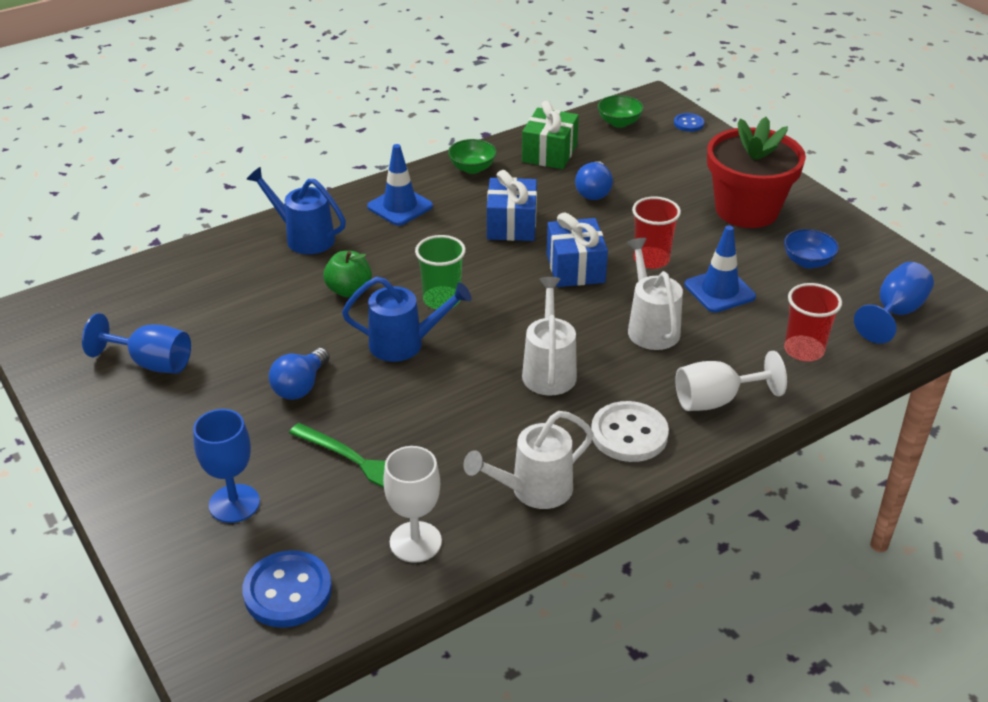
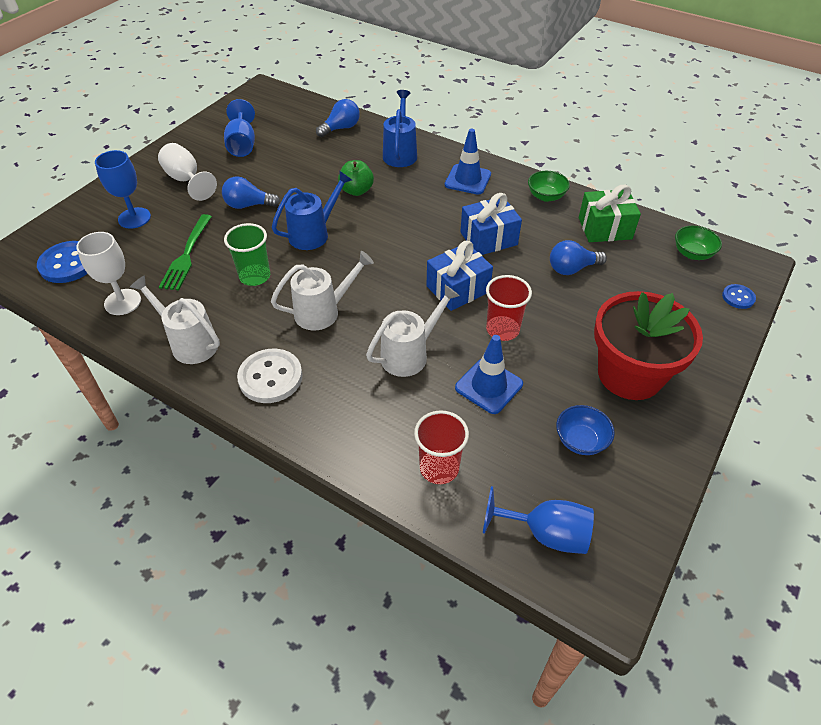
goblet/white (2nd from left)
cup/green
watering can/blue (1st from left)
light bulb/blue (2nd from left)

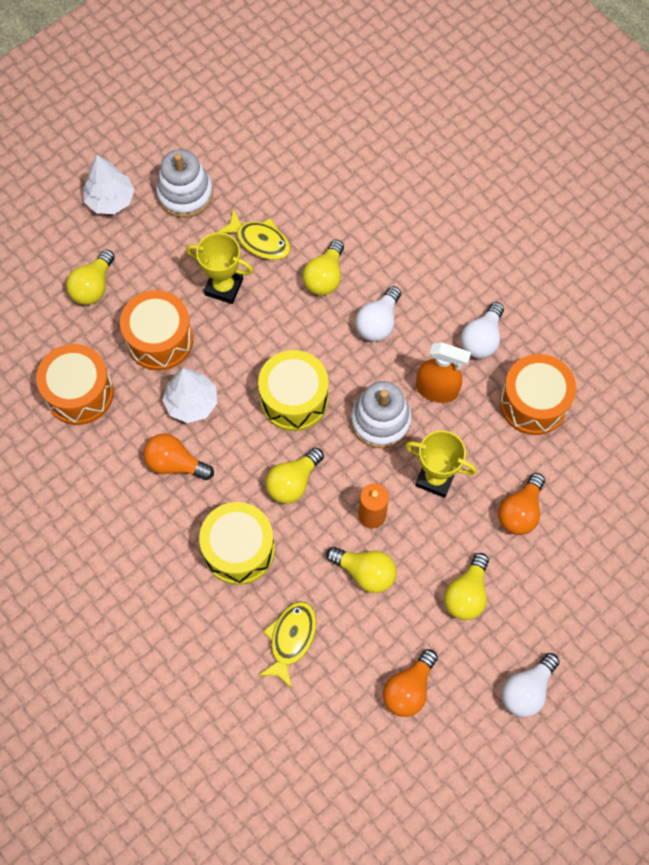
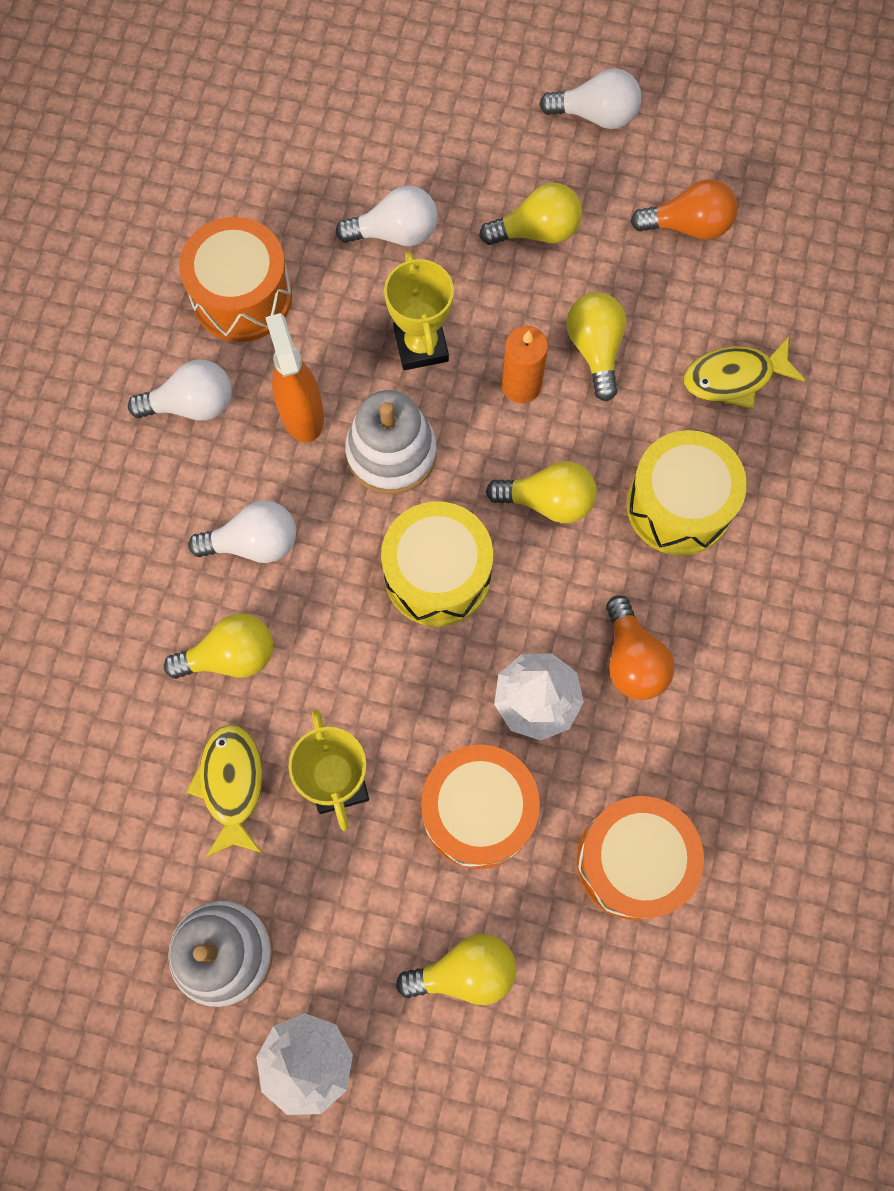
light bulb/white (3rd from left)

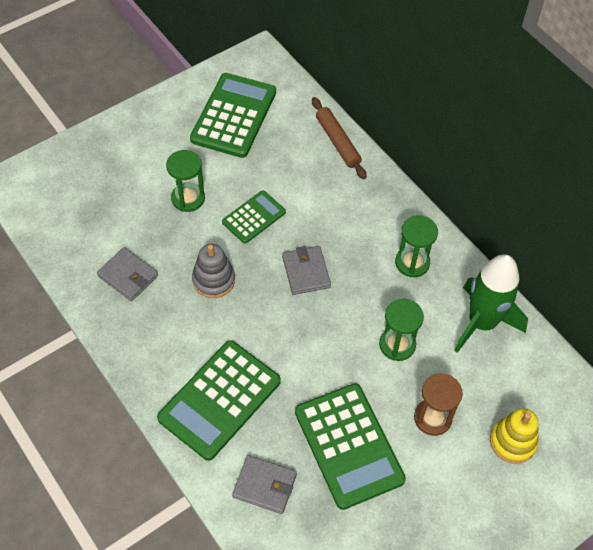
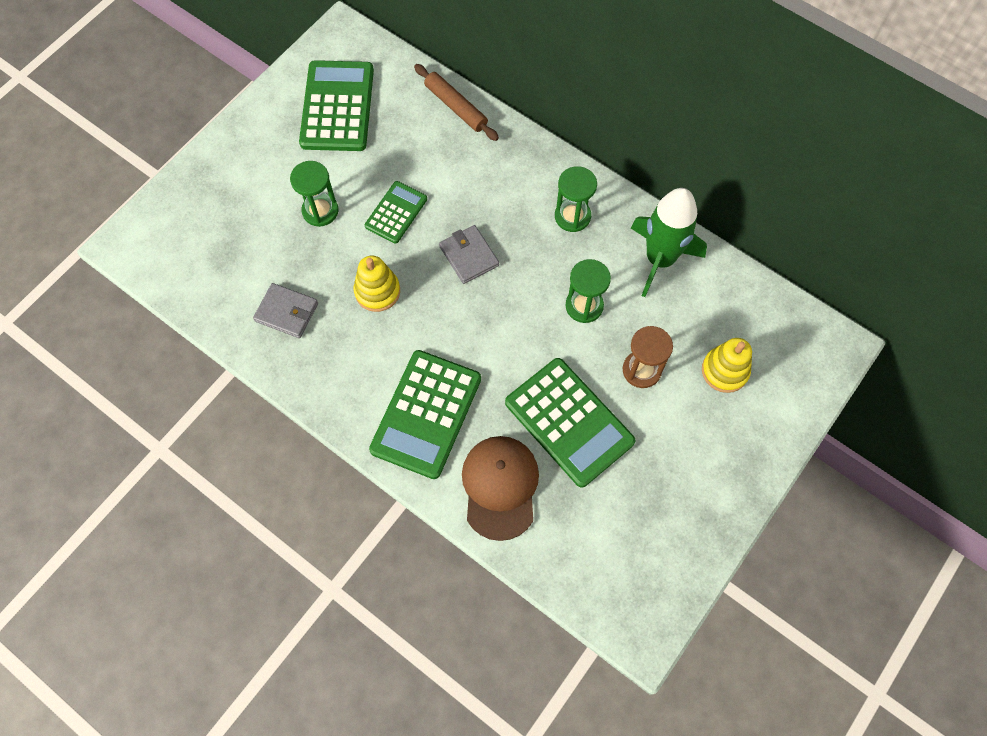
stacking toy/yellow (1st from left)
cap/brown

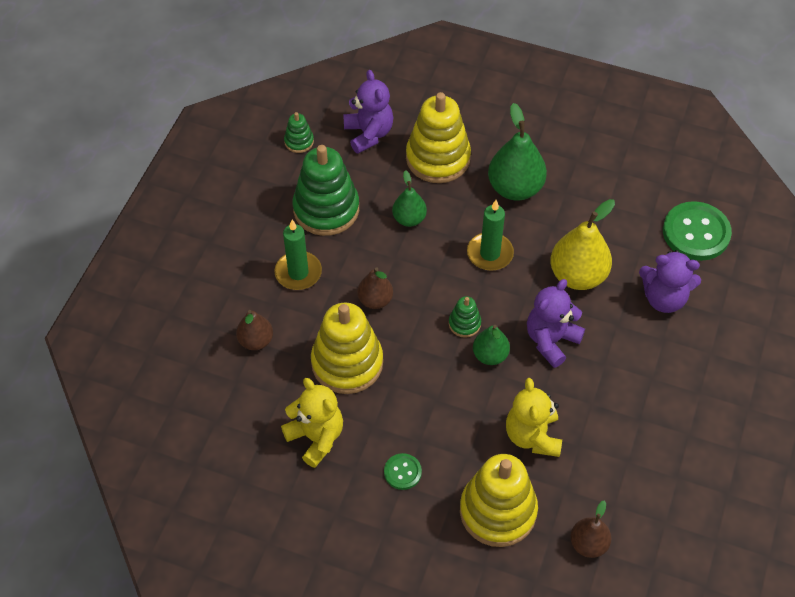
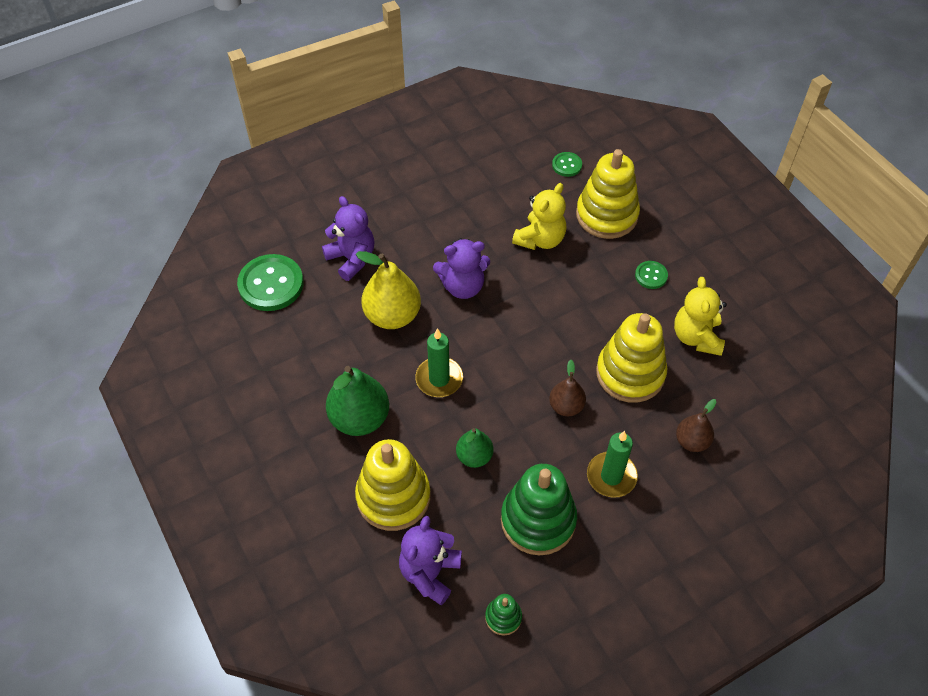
button/green (2nd from left)
stacking toy/green (3rd from left in the first image)
pear/green (2nd from left in the first image)

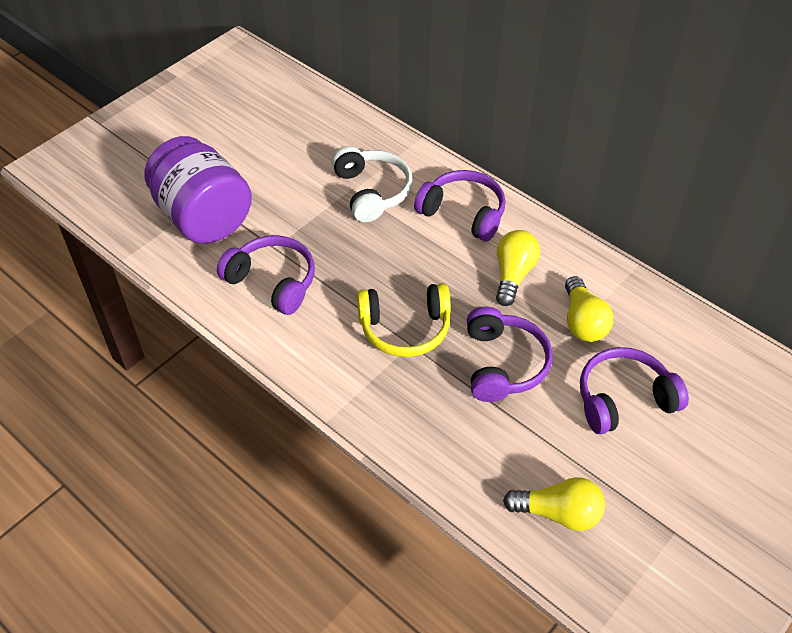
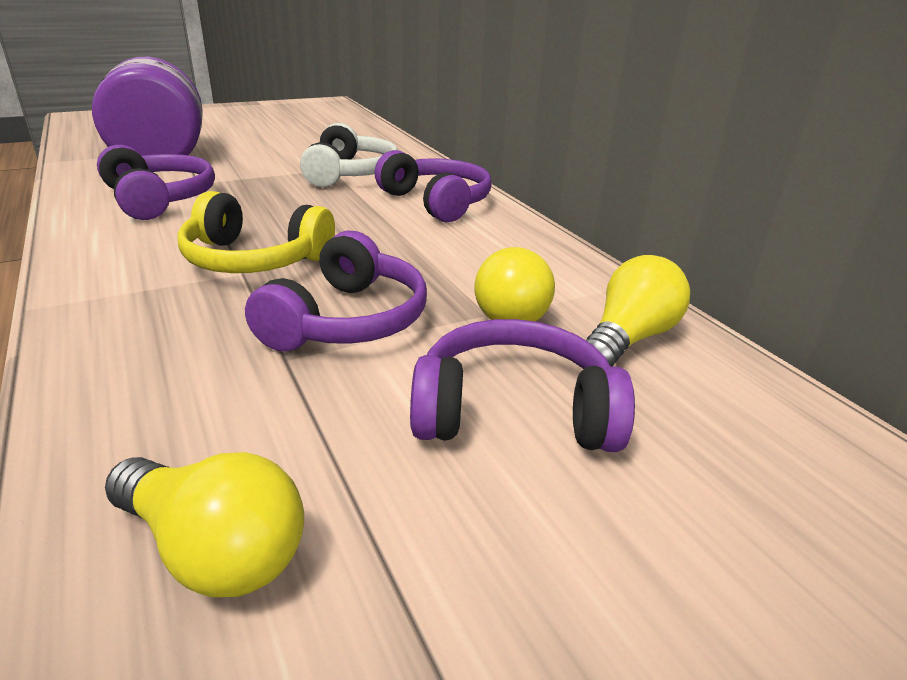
light bulb/yellow (3rd from left)

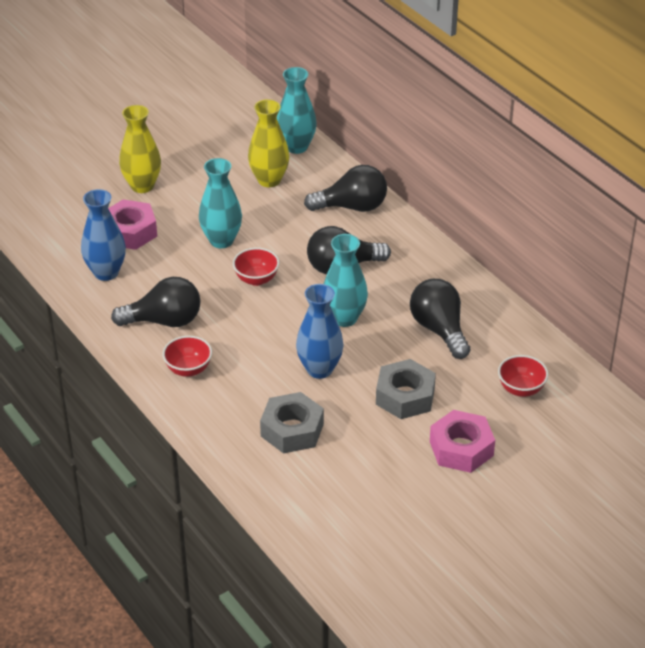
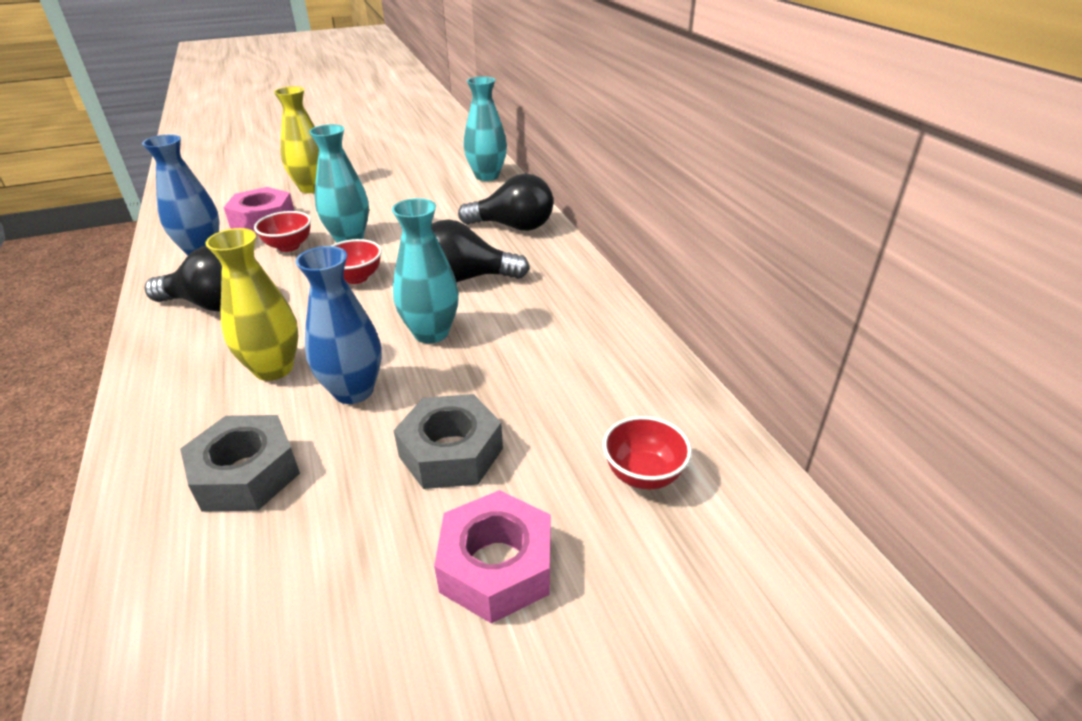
vase/yellow (1st from left)
bowl/red (1st from left)
light bulb/black (4th from left in the first image)

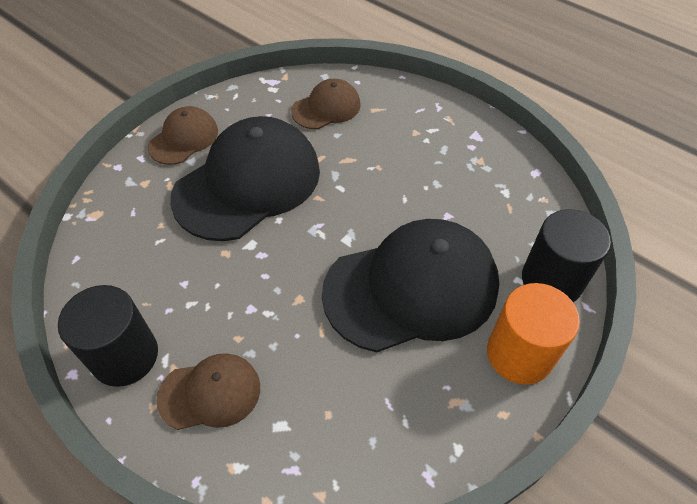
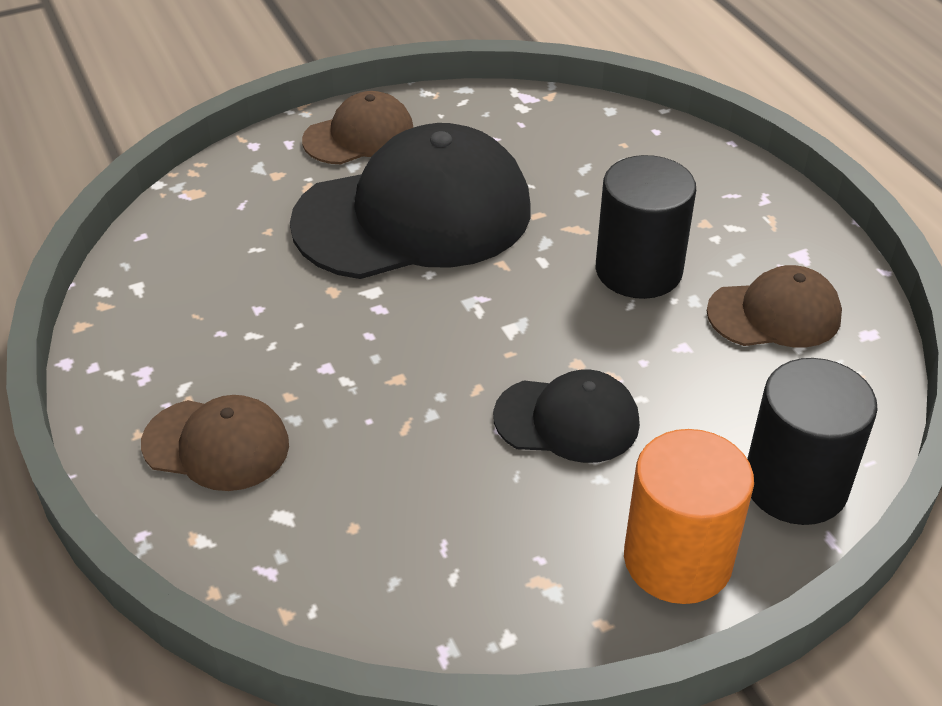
cap/black (2nd from left)
cylinder/black (1st from left)
cap/brown (3rd from left)

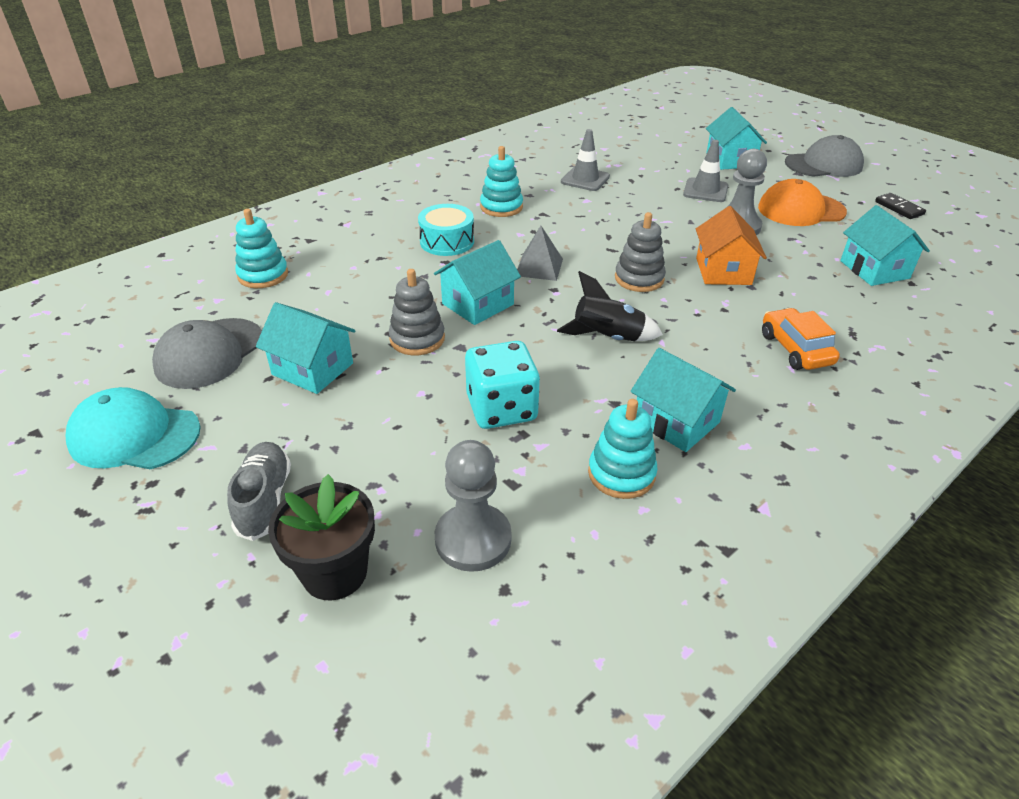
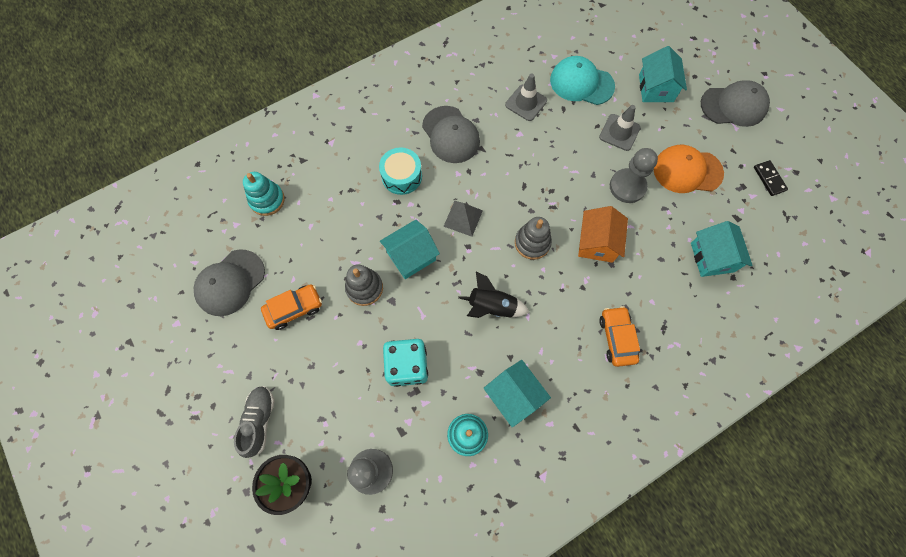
car/orange (1st from left)
cap/grey (2nd from left)
cap/turquoise

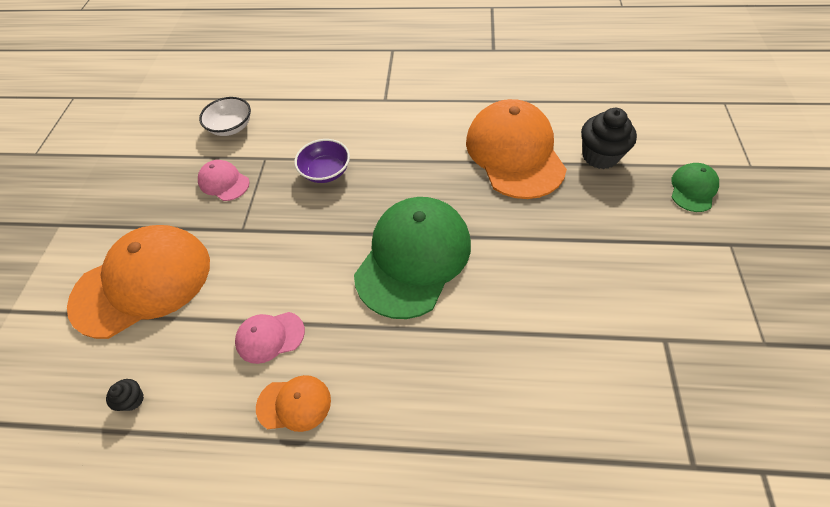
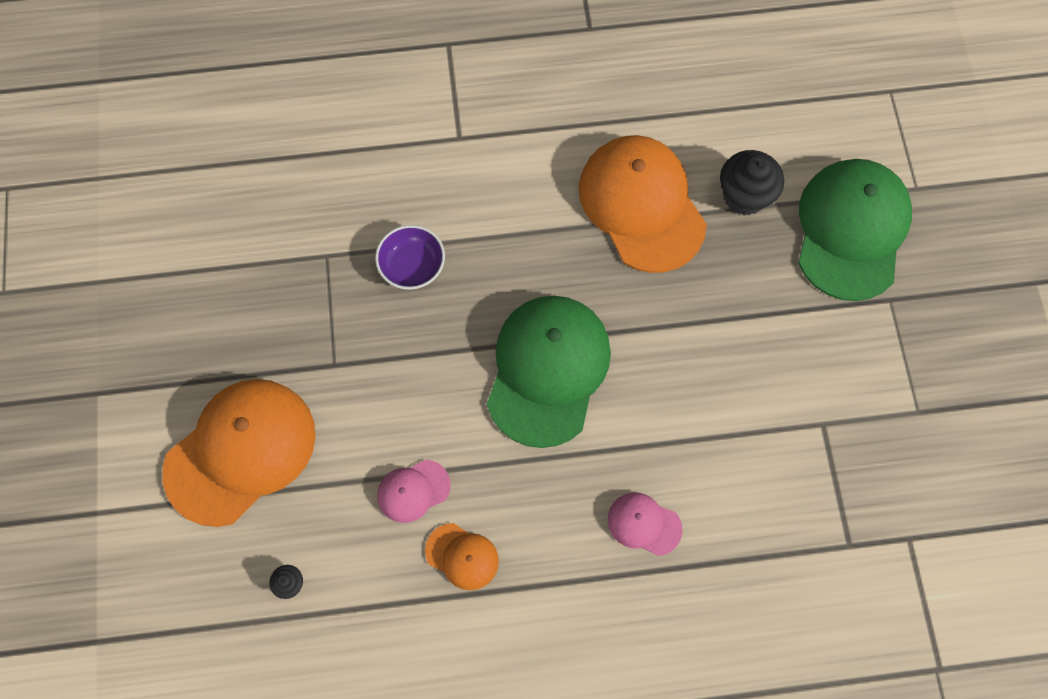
cap/orange (2nd from left)
cap/pink (2nd from left)
cap/green (2nd from left)
bowl/white

